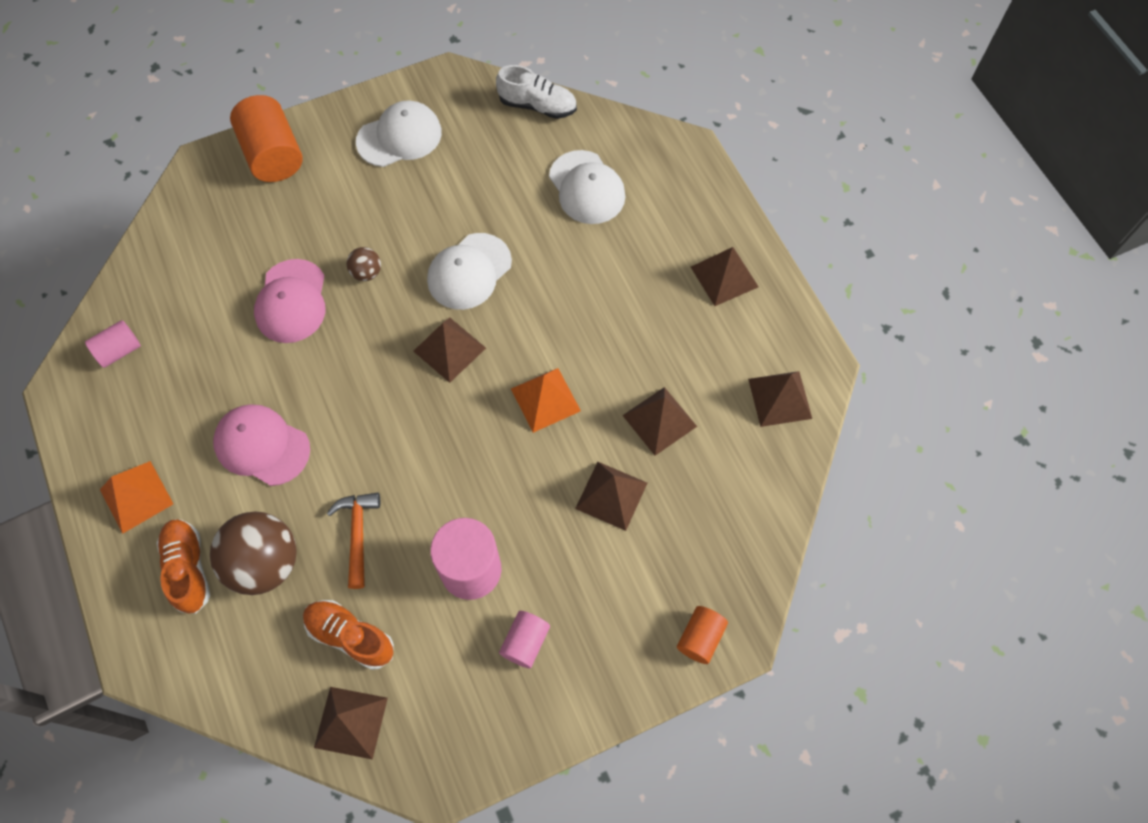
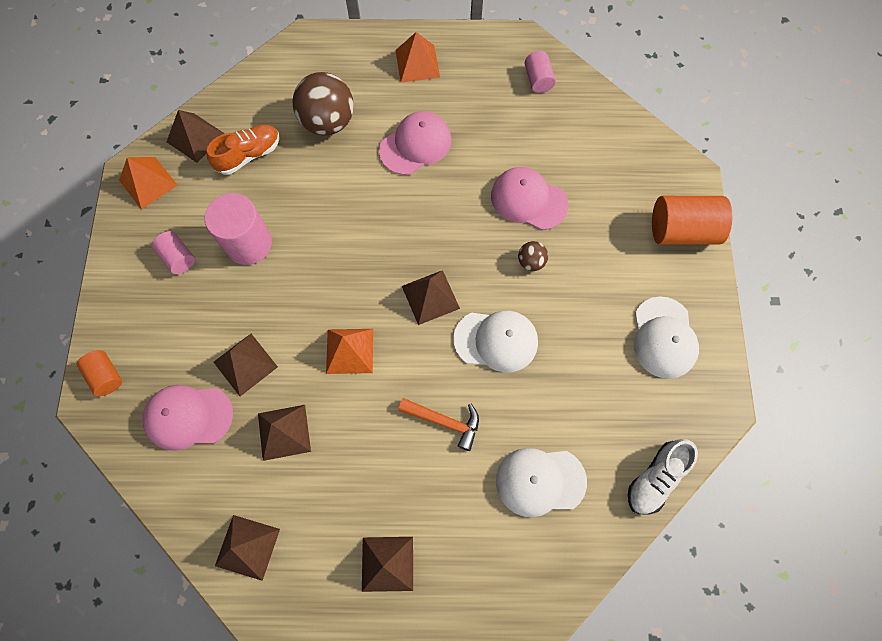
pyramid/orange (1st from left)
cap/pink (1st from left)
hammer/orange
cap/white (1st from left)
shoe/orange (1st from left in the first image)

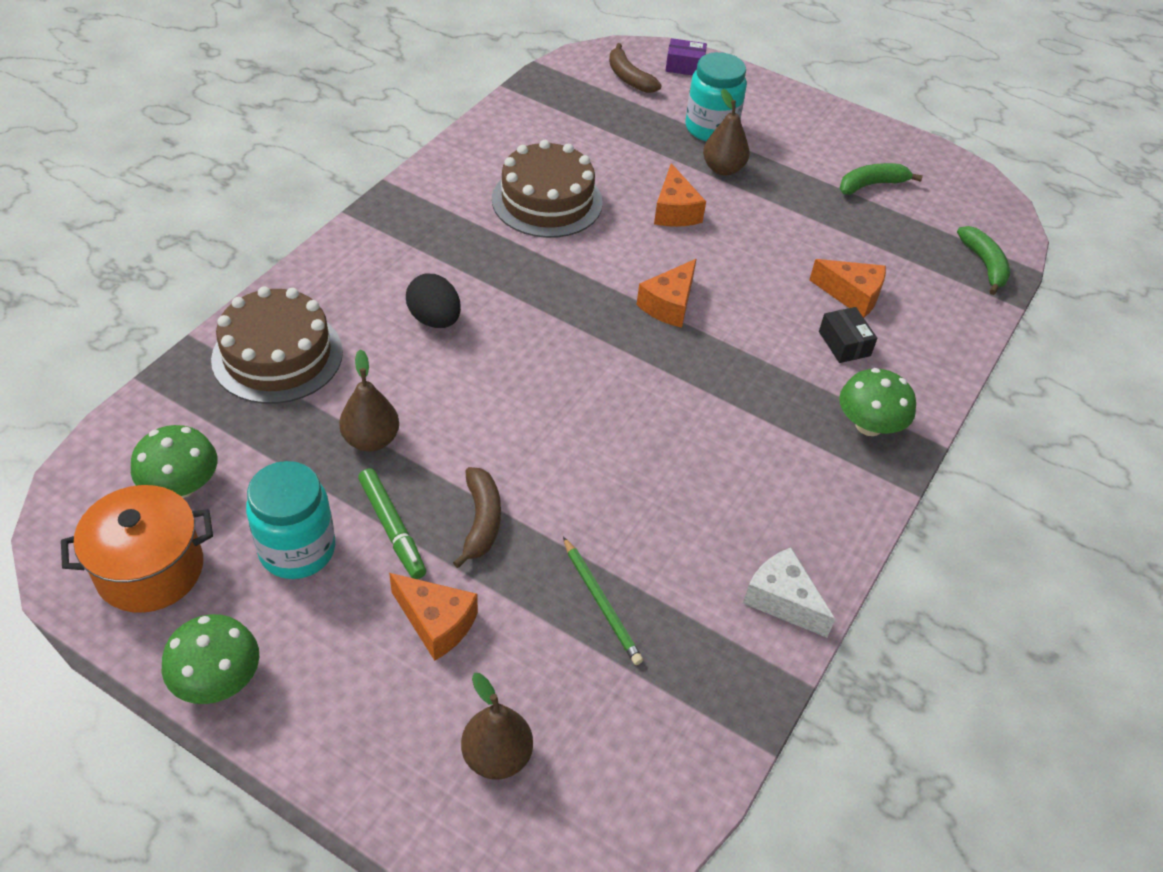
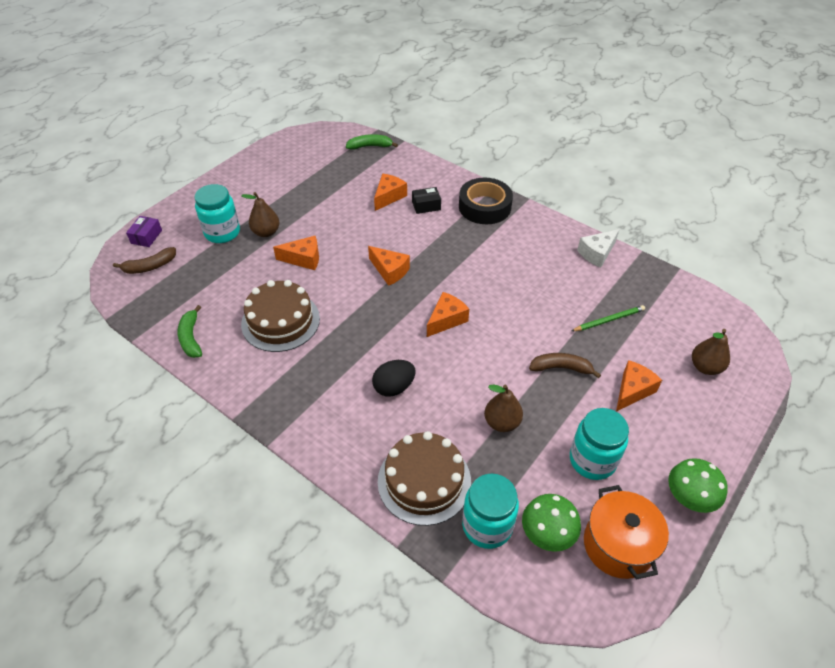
banana/green (1st from left)
cheese/orange (4th from left)
tape/black
jar/turquoise (2nd from left)
marker/green

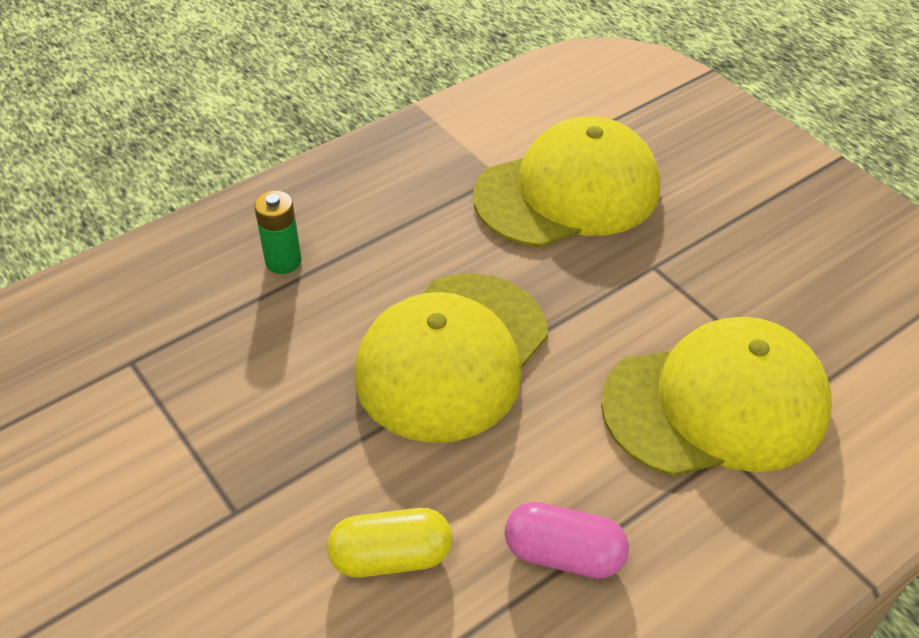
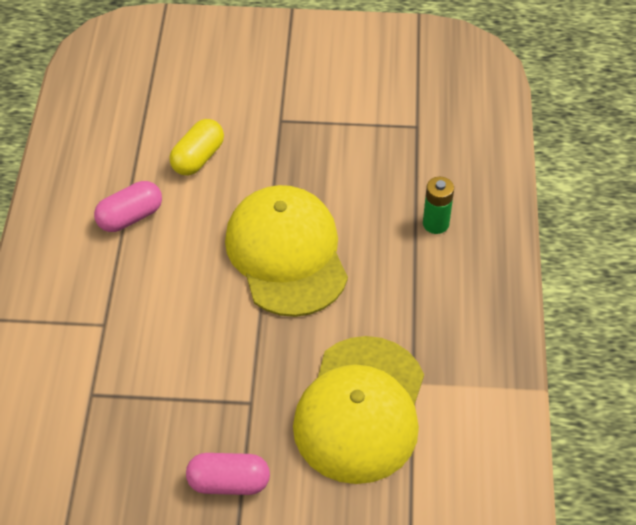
capsule/pink (2nd from left)
cap/yellow (3rd from left in the first image)

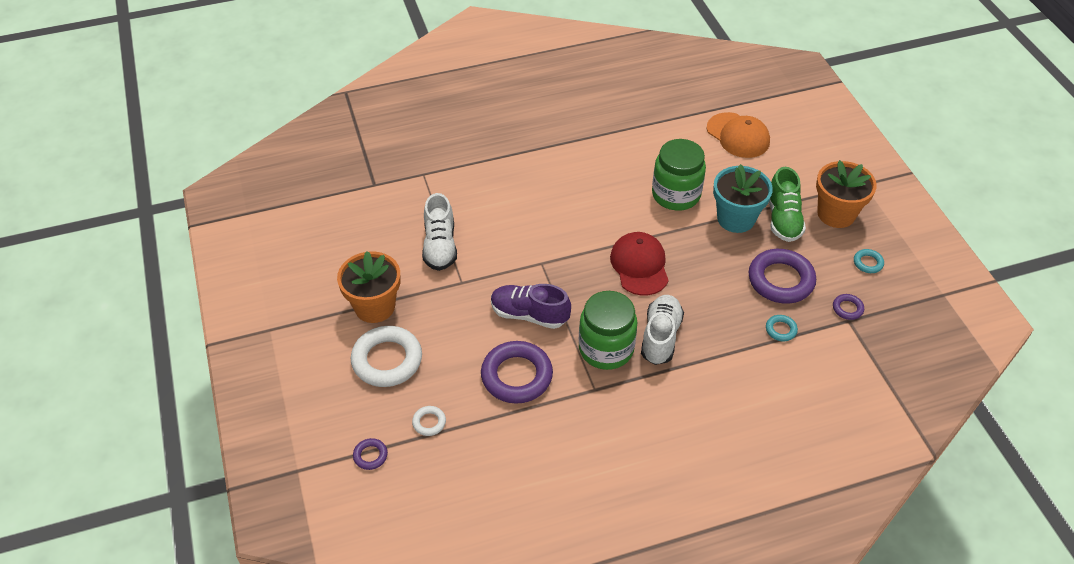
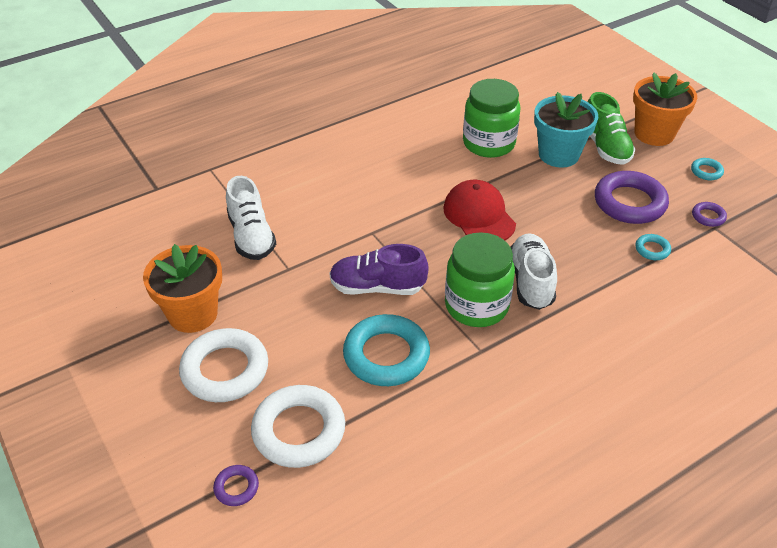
ring/white (2nd from left)
ring/turquoise (1st from left)
cap/orange

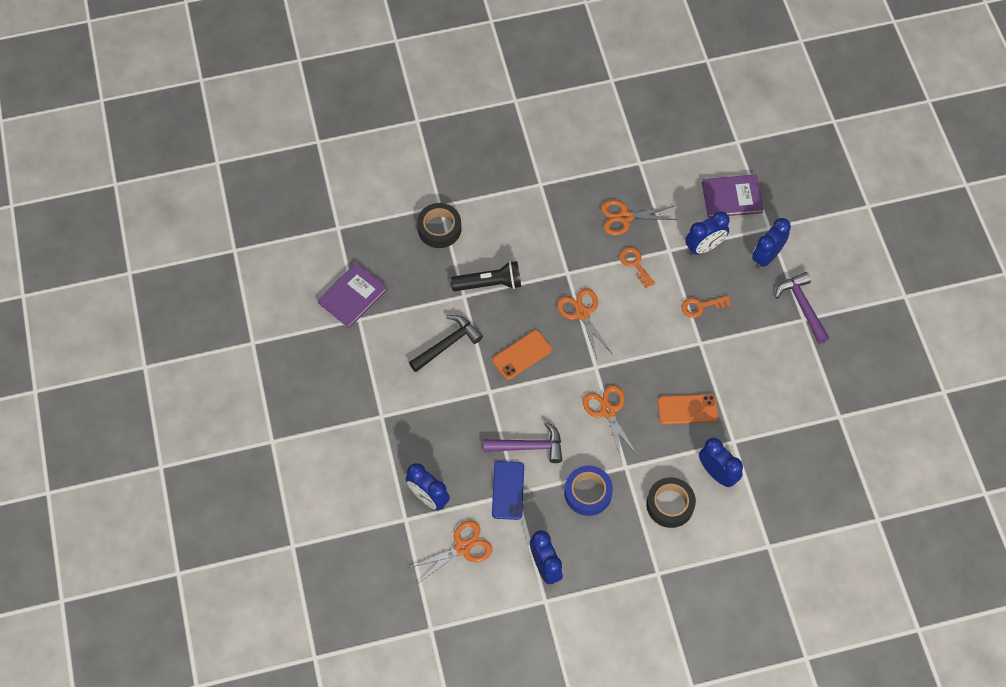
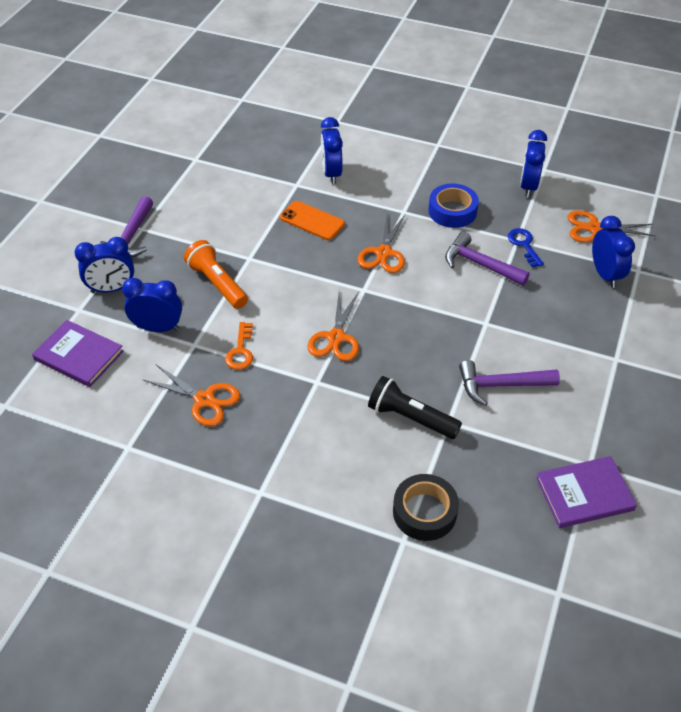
flashlight/orange
hammer/purple (3rd from left)
key/blue
phone/orange (1st from left in the first image)
tape/black (2nd from left in the first image)

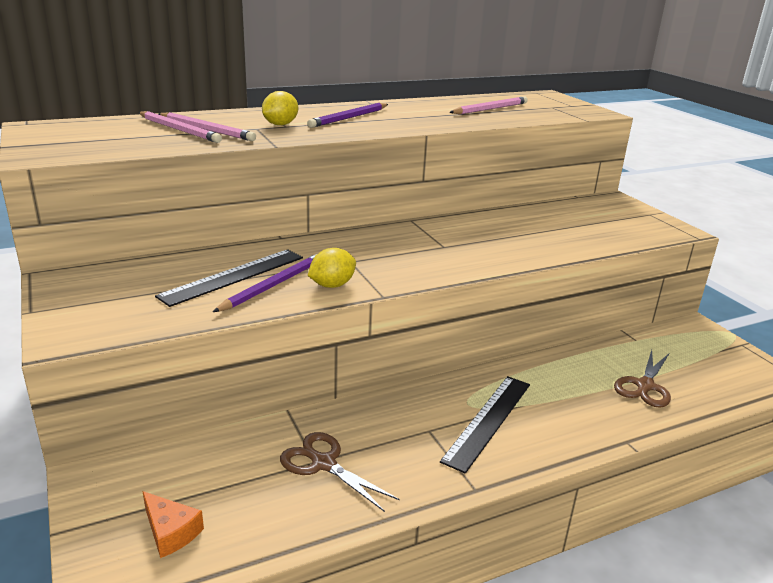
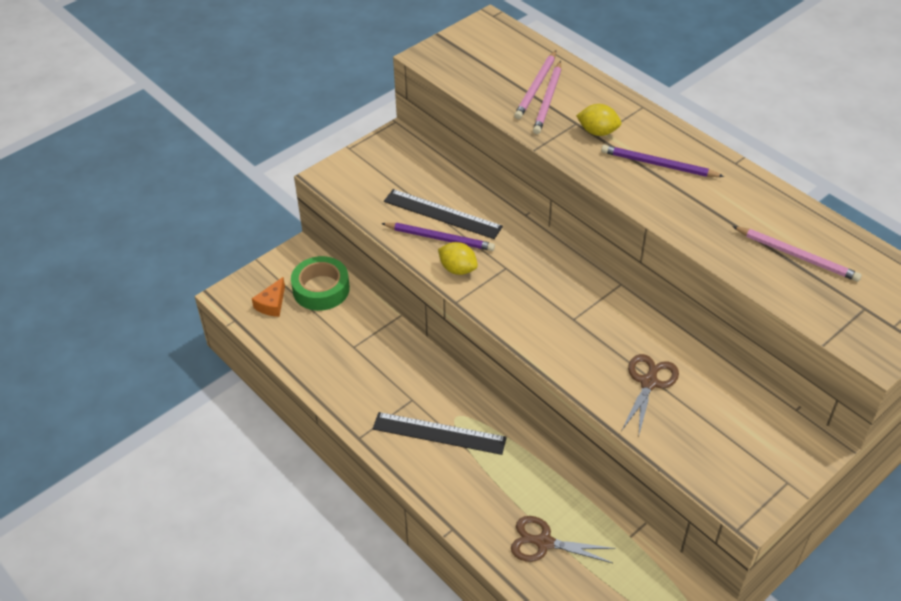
tape/green
scissors/brown (2nd from left)

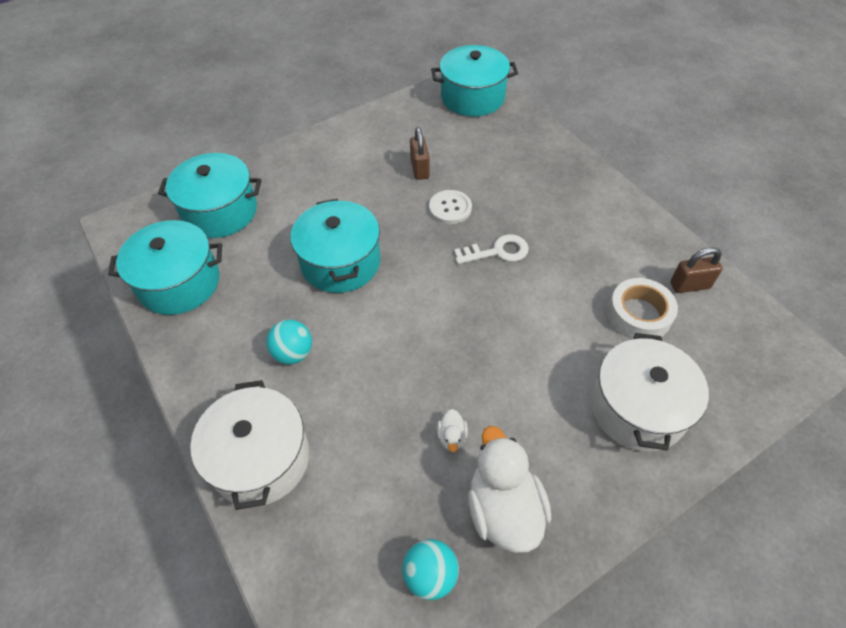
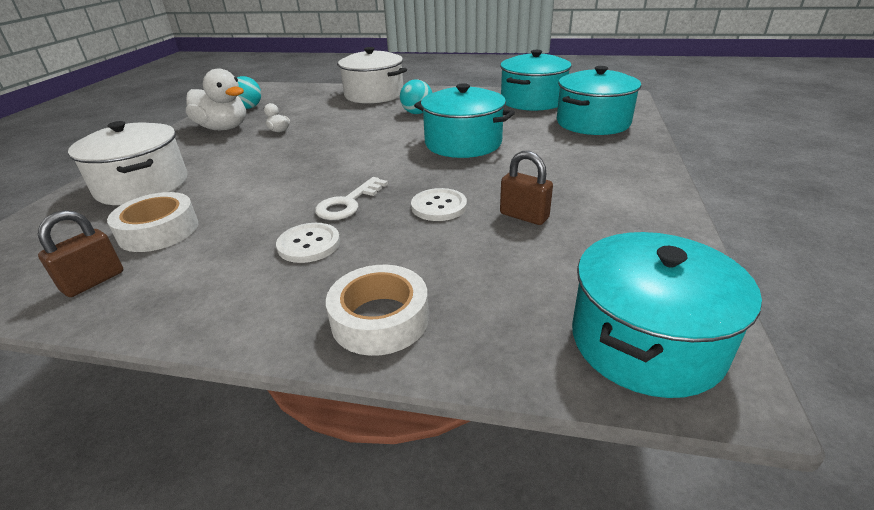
button/white (1st from left)
tape/white (2nd from left)

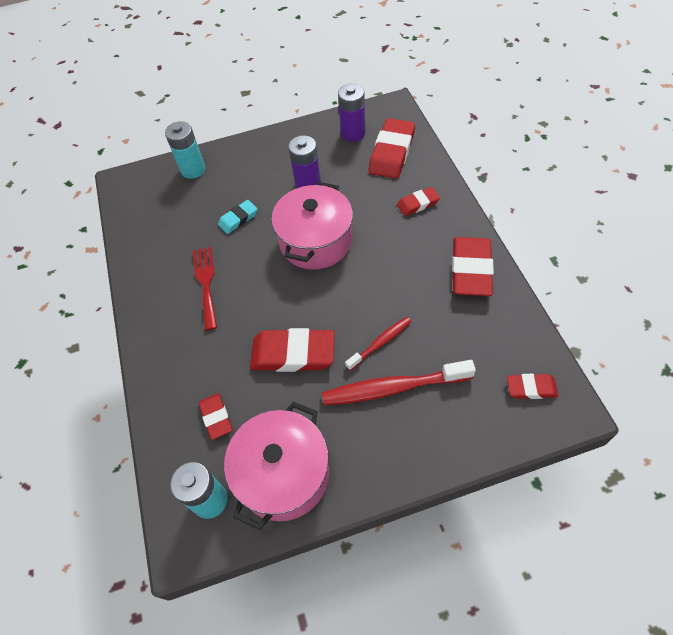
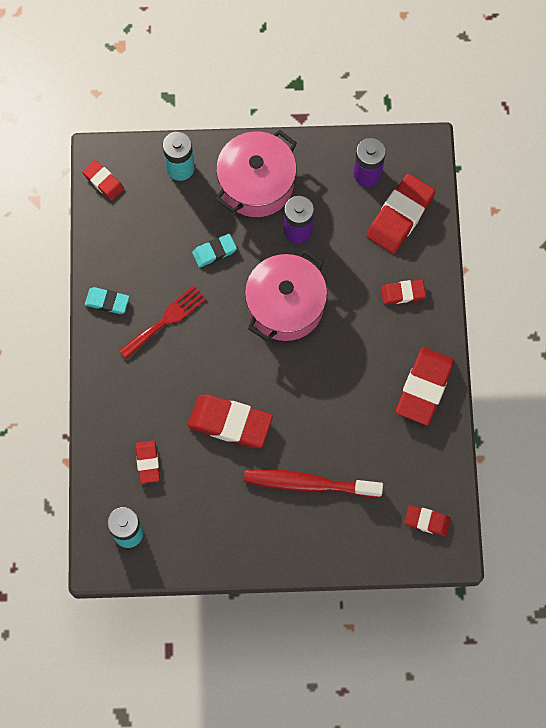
eraser/red (1st from left)
eraser/turquoise (1st from left)
fork/red
pot/pink (1st from left)
toothbrush/red (1st from left in the first image)

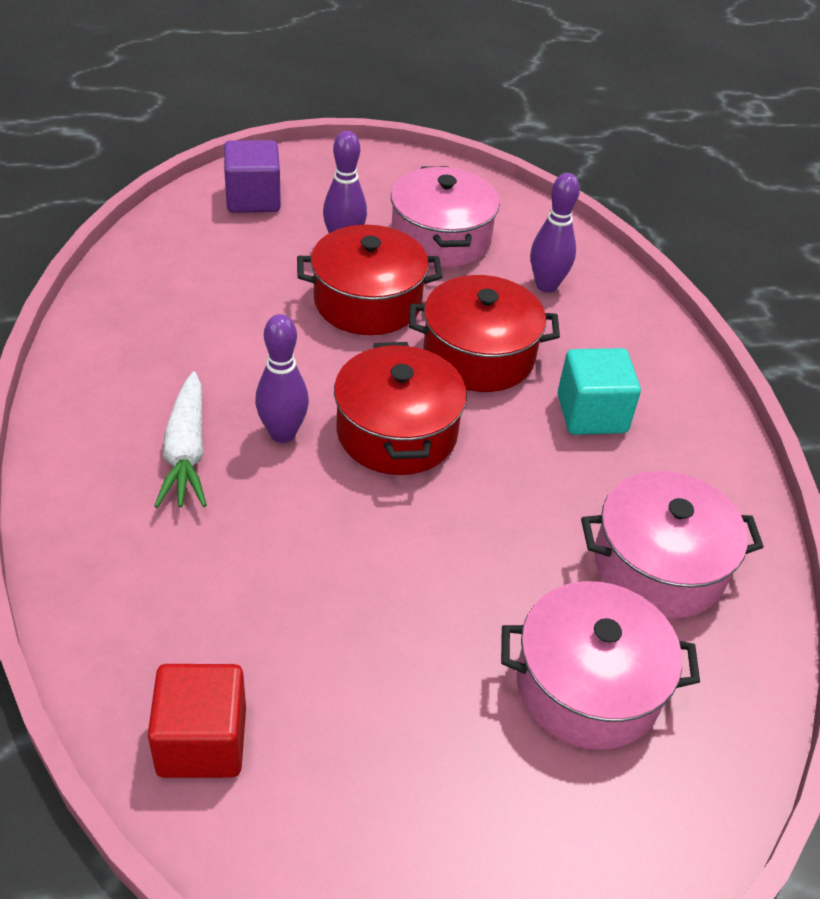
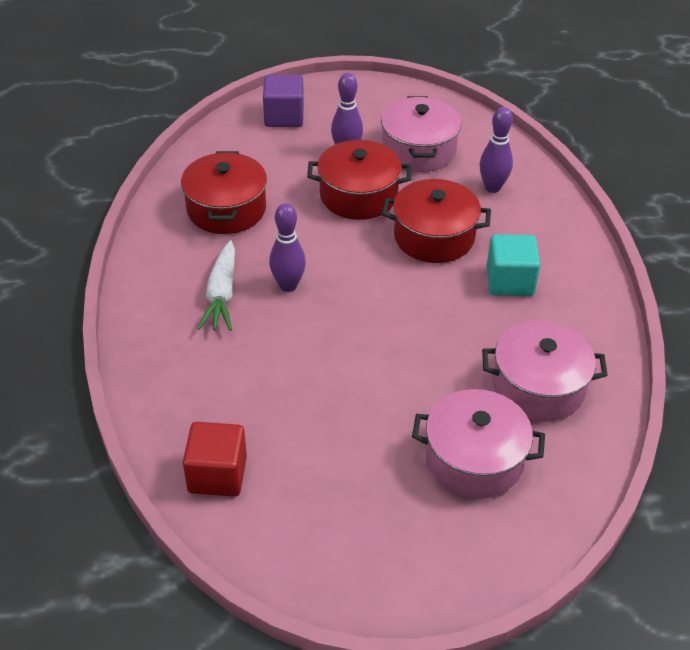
pot/red (1st from left)

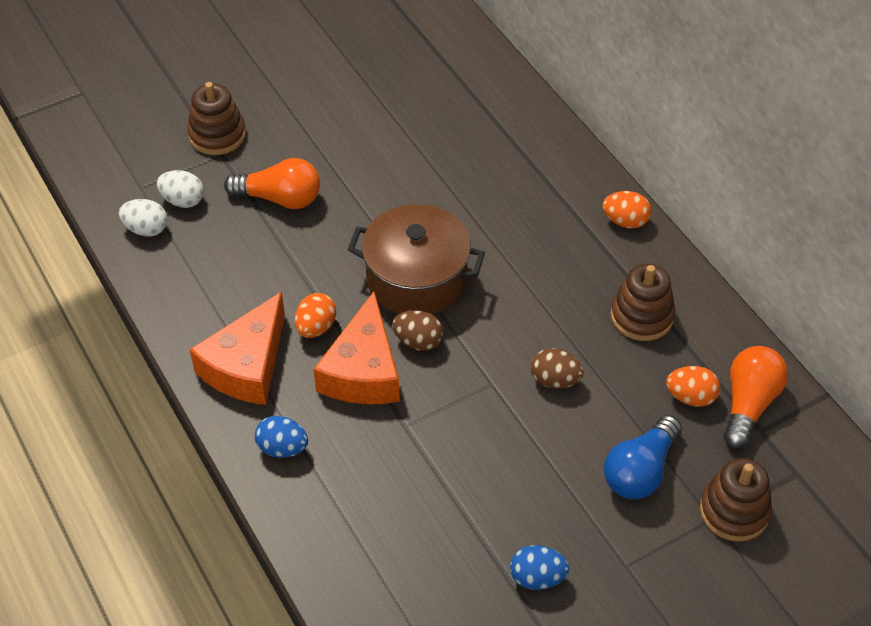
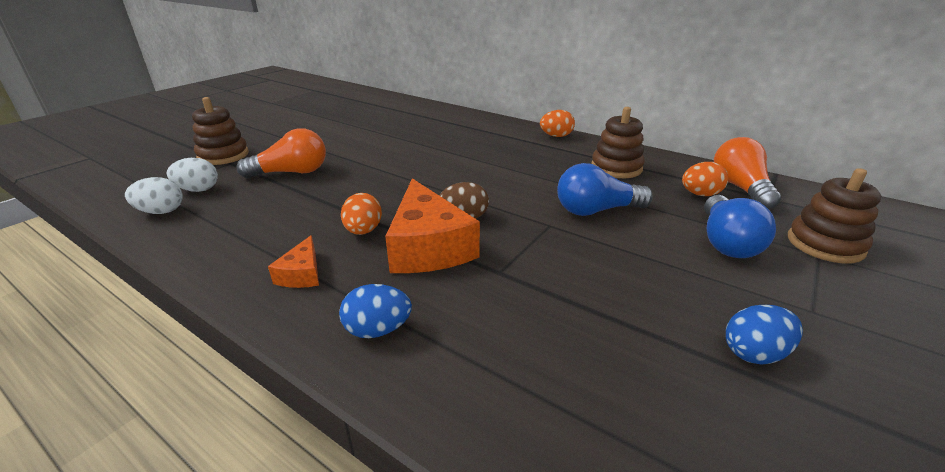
cheese/orange (1st from left)
light bulb/blue (1st from left)
pot/brown

